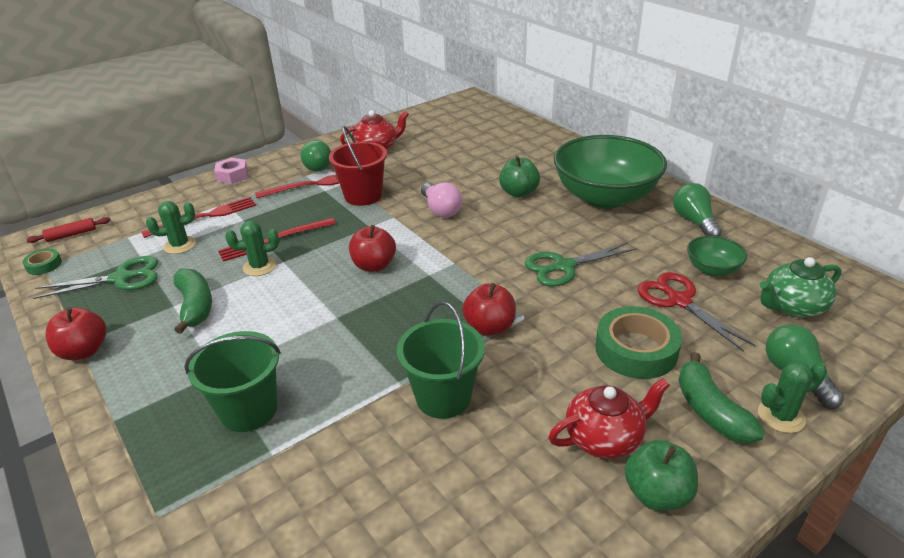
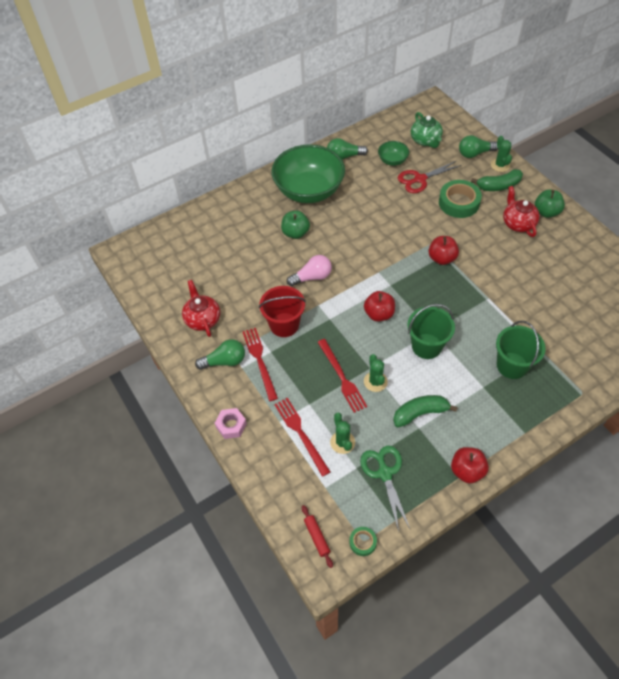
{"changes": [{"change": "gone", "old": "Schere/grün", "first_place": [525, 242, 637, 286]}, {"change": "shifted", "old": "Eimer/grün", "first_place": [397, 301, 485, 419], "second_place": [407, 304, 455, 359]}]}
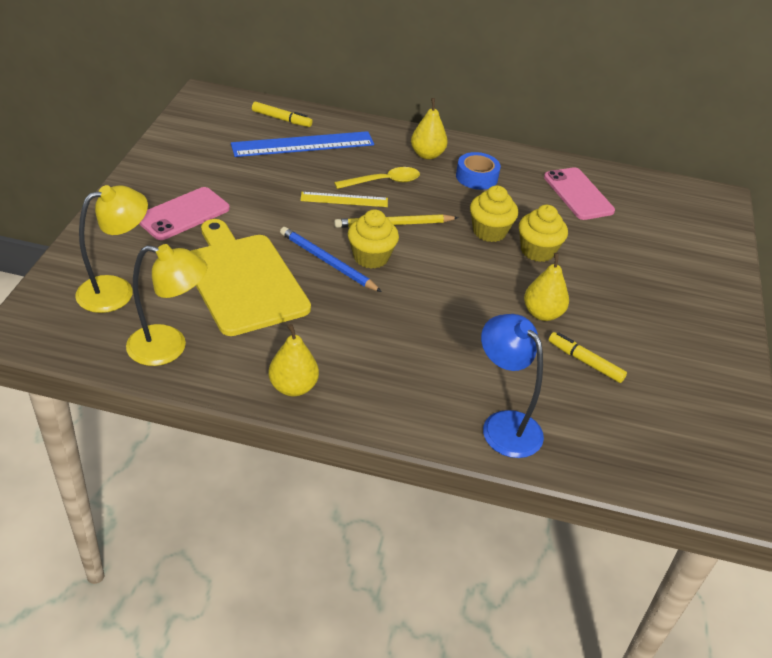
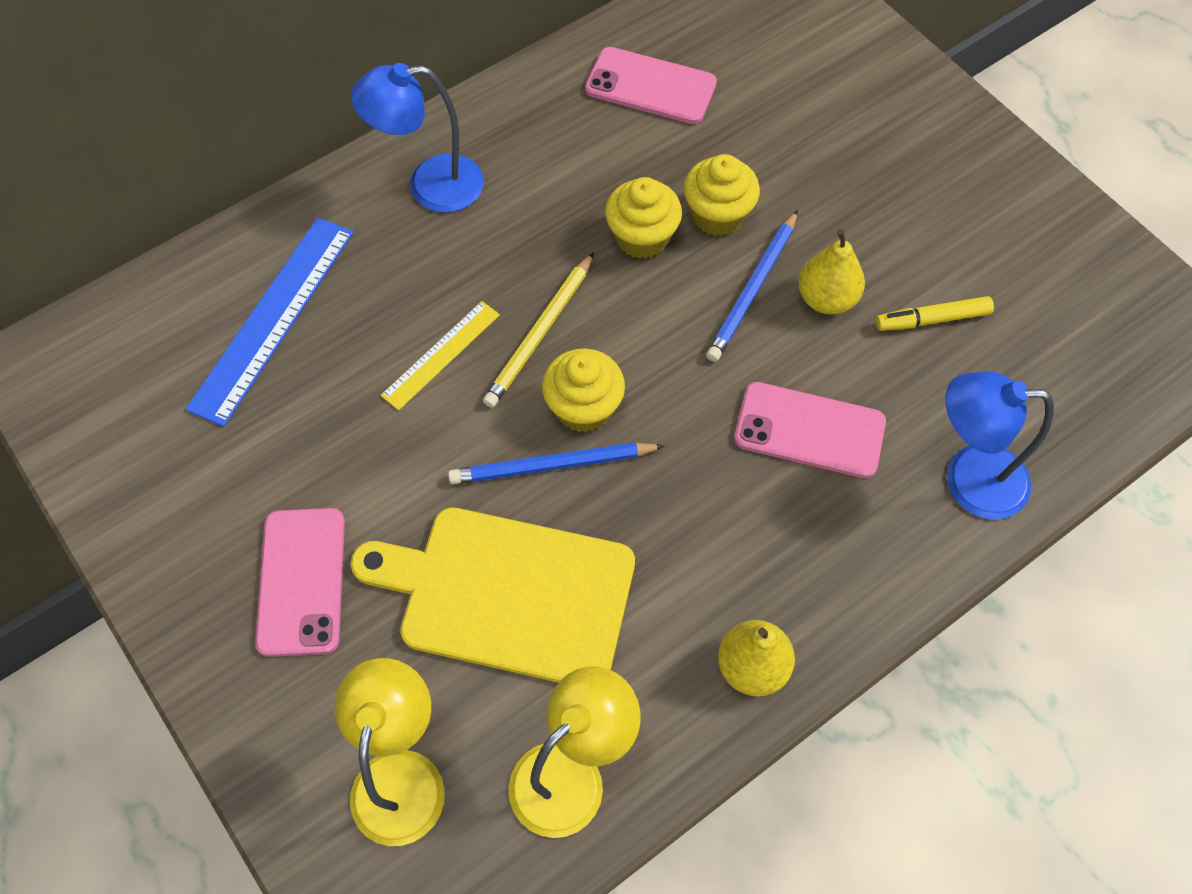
{"changes": [{"change": "gone", "old": "Filzstift/gelb", "first_place": [252, 102, 312, 127]}, {"change": "gone", "old": "Löffel/gelb", "first_place": [334, 167, 420, 189]}, {"change": "gone", "old": "Klebeband/blau", "first_place": [456, 152, 501, 190]}, {"change": "new", "new": "Bleistift/blau", "second_place": [706, 210, 798, 362]}, {"change": "new", "new": "Handy/rosa", "second_place": [734, 382, 886, 478]}, {"change": "swapped", "old": "Birne/gelb", "new": "Lampe/blau", "first_place": [411, 98, 448, 159], "second_place": [351, 63, 484, 213]}]}
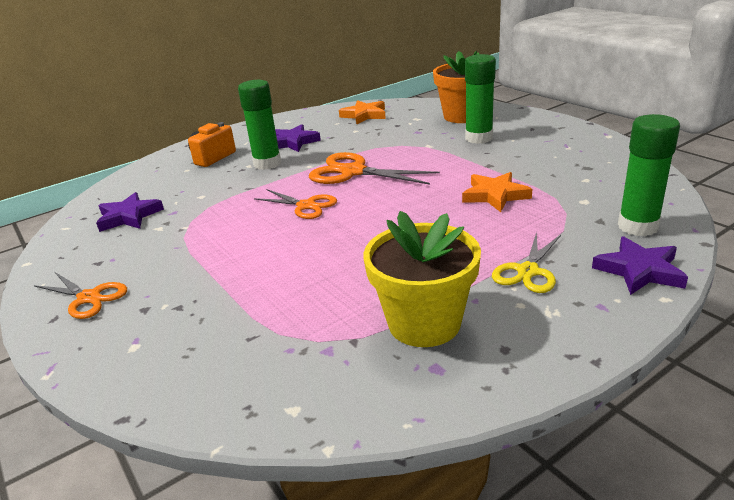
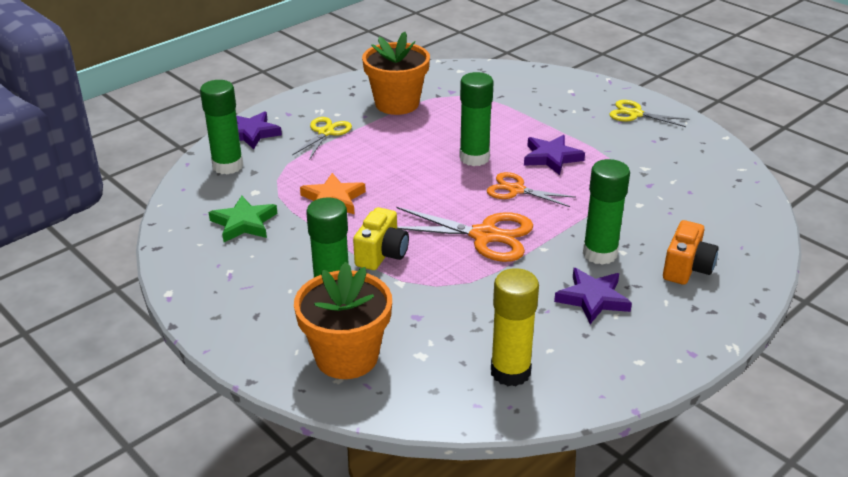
{"changes": [{"change": "new", "new": "Stern/grün", "second_place": [209, 196, 278, 242]}, {"change": "new", "new": "Kamera/gelb", "second_place": [353, 207, 409, 270]}, {"change": "new", "new": "Klebestift/grün", "second_place": [459, 72, 494, 166]}, {"change": "shifted", "old": "Stern/lila", "first_place": [96, 192, 164, 232], "second_place": [524, 135, 585, 175]}, {"change": "swapped", "old": "Stern/orange", "new": "Klebestift/gelb", "first_place": [339, 100, 386, 125], "second_place": [491, 268, 539, 386]}, {"change": "repainted", "old": "Schere/orange", "new": "Schere/gelb", "first_place": [34, 272, 127, 319], "second_place": [609, 100, 690, 127]}, {"change": "repainted", "old": "Blumentopf/gelb", "new": "Blumentopf/orange", "first_place": [363, 211, 481, 347], "second_place": [362, 31, 430, 115]}]}
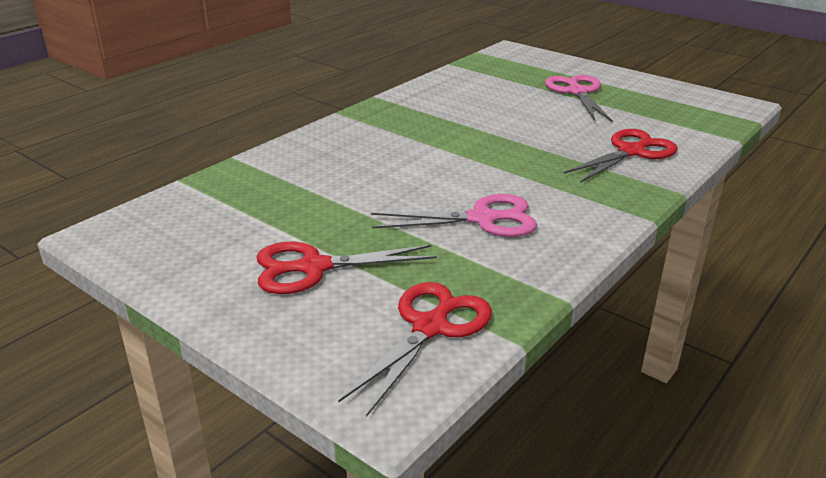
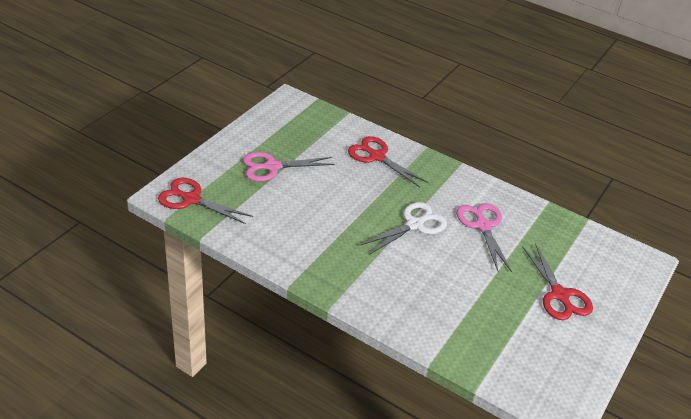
{"changes": [{"change": "new", "new": "Schere/weiß", "second_place": [360, 202, 447, 255]}, {"change": "shifted", "old": "Schere/rot", "first_place": [338, 282, 492, 417], "second_place": [158, 178, 253, 224]}]}
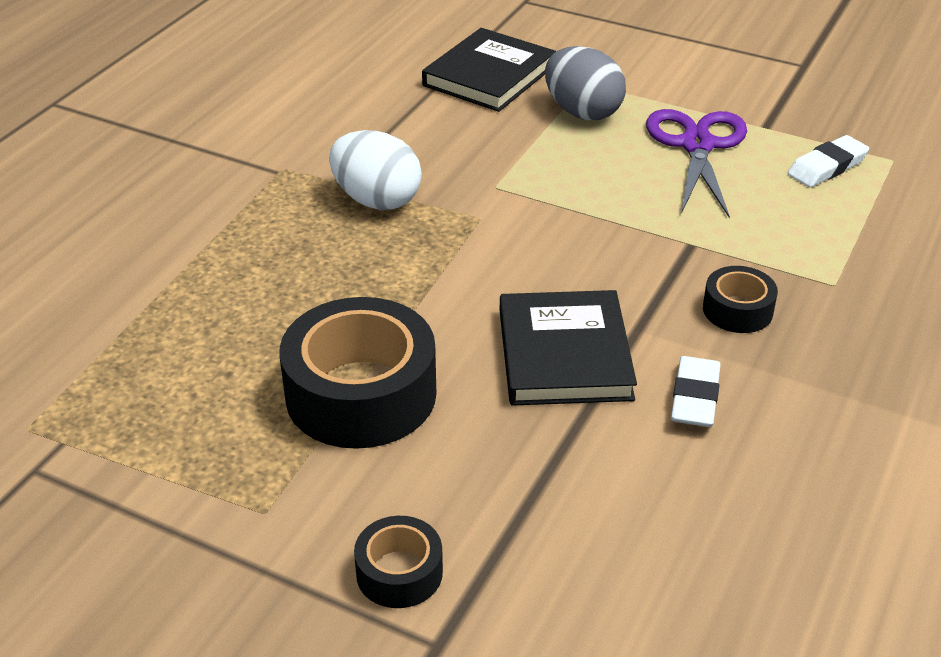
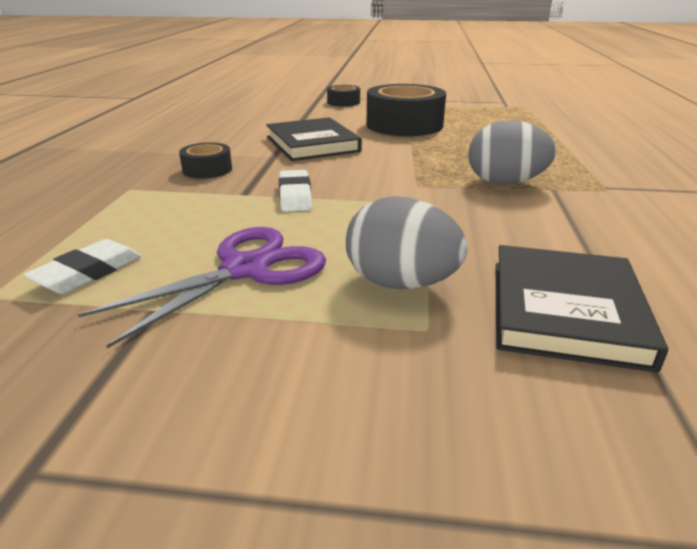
{"changes": [{"change": "shifted", "old": "Radiergummi/weiß", "first_place": [671, 356, 721, 427], "second_place": [279, 170, 312, 212]}, {"change": "repainted", "old": "Ei/weiß", "new": "Ei/grau", "first_place": [329, 130, 422, 210], "second_place": [468, 120, 556, 184]}, {"change": "rotated", "old": "Schere/lila", "first_place": [646, 109, 747, 218], "second_place": [78, 227, 326, 348], "degrees": -120}]}
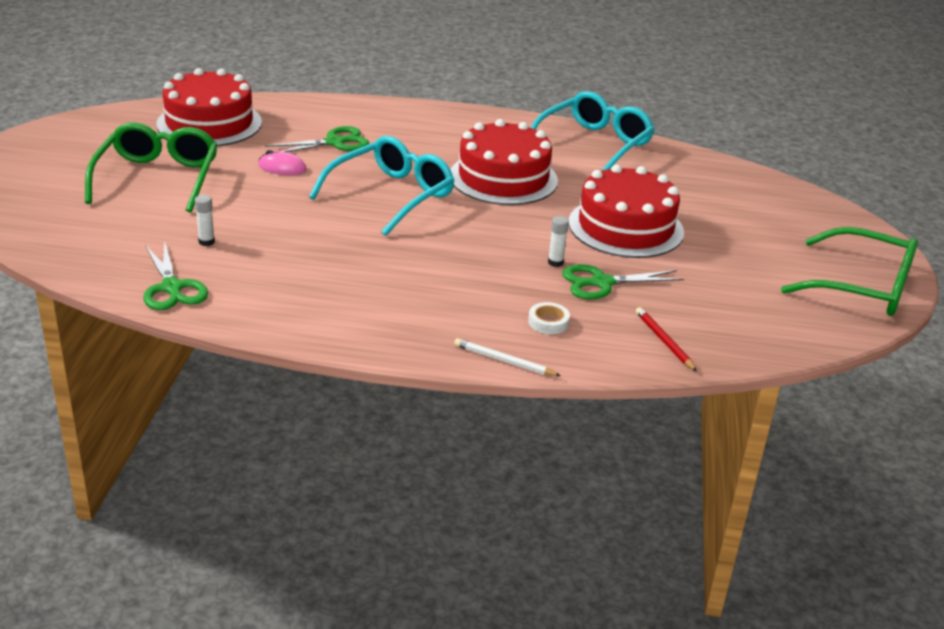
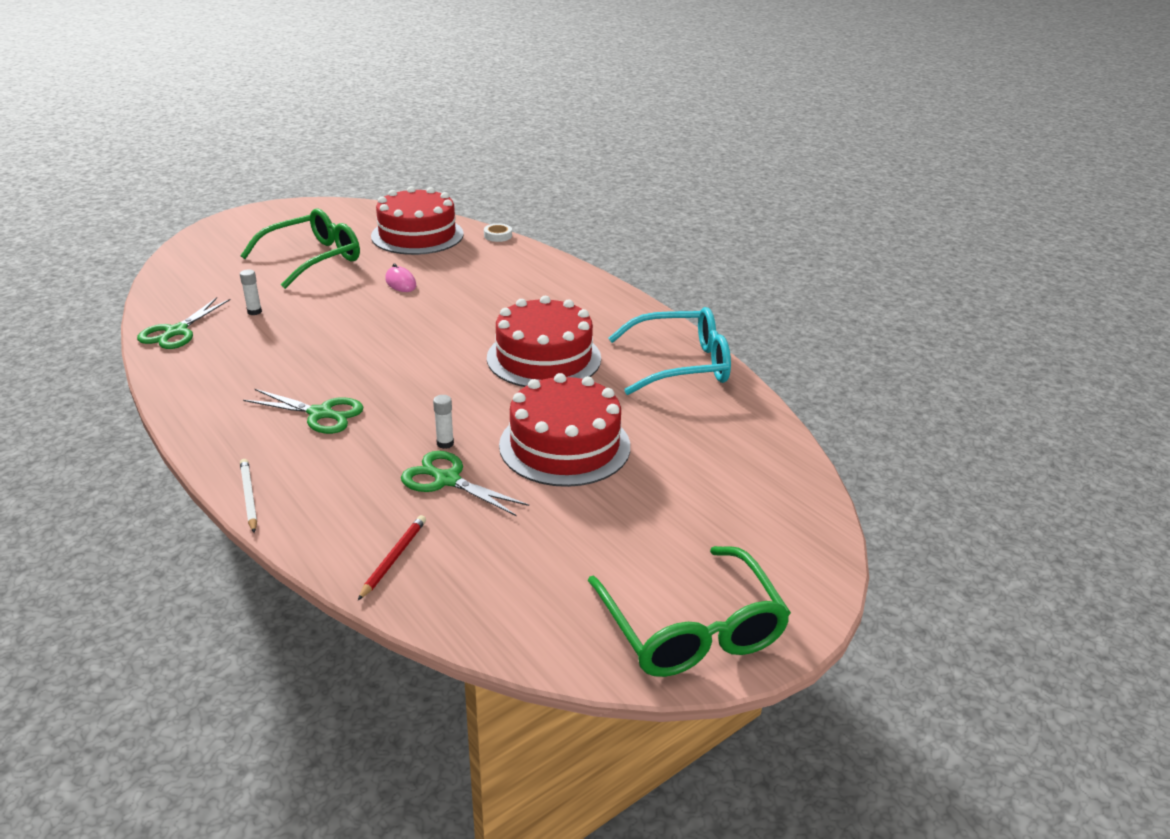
{"changes": [{"change": "gone", "old": "Brille/türkis", "first_place": [309, 136, 455, 236]}, {"change": "shifted", "old": "Schere/grün", "first_place": [265, 126, 369, 152], "second_place": [243, 389, 363, 434]}, {"change": "shifted", "old": "Klebeband/weiß", "first_place": [528, 302, 570, 334], "second_place": [484, 224, 512, 242]}]}
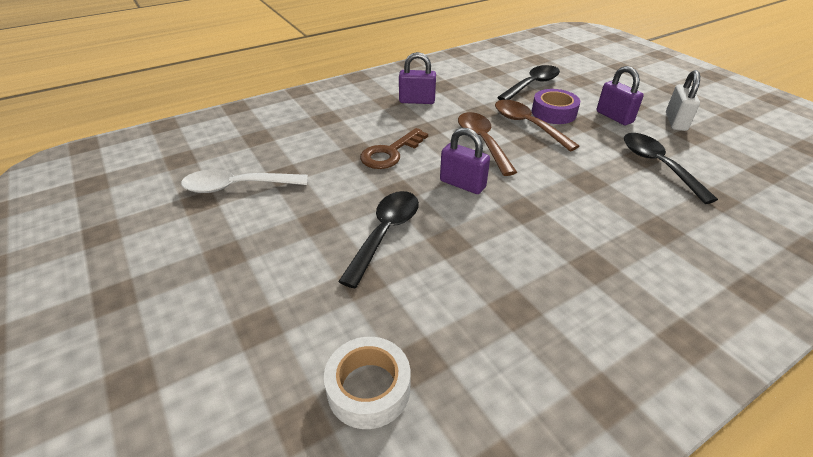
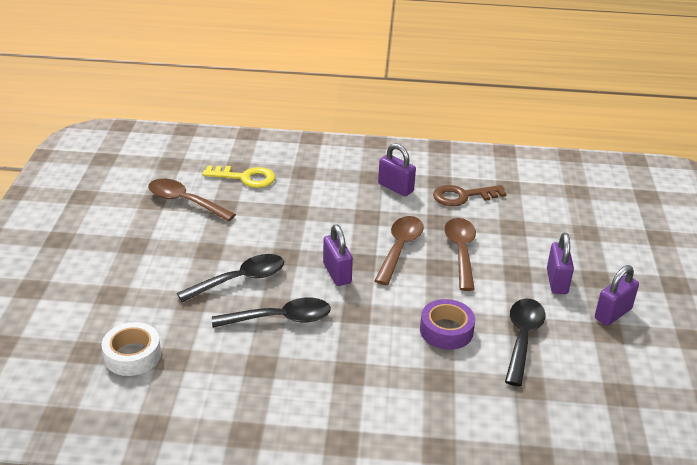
{"changes": [{"change": "new", "new": "Schlüssel/gelb", "second_place": [202, 165, 275, 188]}, {"change": "shifted", "old": "Schlüssel/braun", "first_place": [360, 128, 428, 169], "second_place": [433, 185, 506, 206]}, {"change": "shifted", "old": "Löffel/schwarz", "first_place": [497, 65, 560, 100], "second_place": [212, 298, 331, 328]}, {"change": "shifted", "old": "Klebeband/lila", "first_place": [532, 89, 580, 124], "second_place": [420, 299, 475, 350]}, {"change": "repainted", "old": "Löffel/weiß", "new": "Löffel/braun", "first_place": [181, 169, 308, 193], "second_place": [148, 179, 236, 222]}, {"change": "repainted", "old": "Vorhängeschloss/weiß", "new": "Vorhängeschloss/lila", "first_place": [666, 70, 700, 131], "second_place": [595, 265, 639, 326]}]}
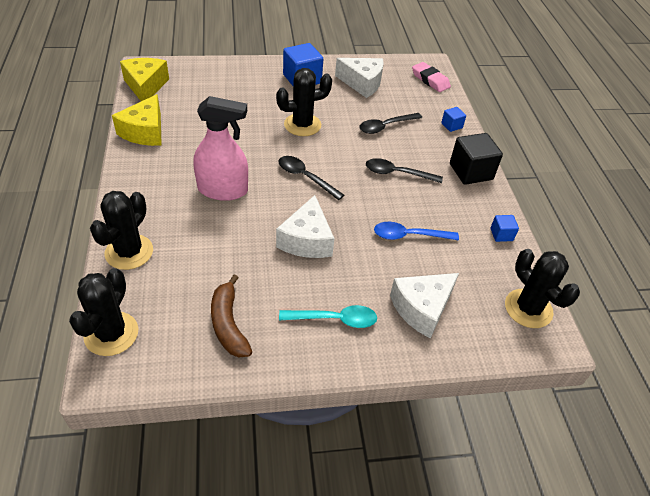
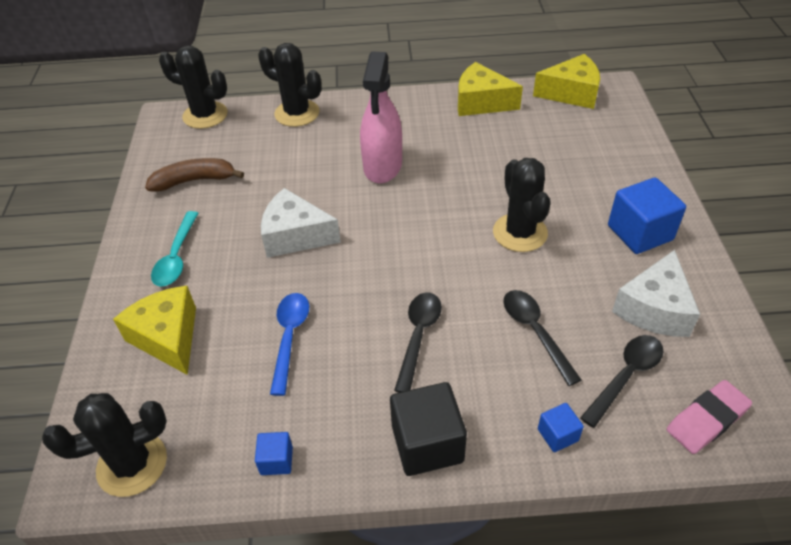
{"changes": [{"change": "shifted", "old": "Löffel/schwarz", "first_place": [278, 156, 344, 200], "second_place": [580, 335, 664, 428]}, {"change": "repainted", "old": "Käse/weiß", "new": "Käse/gelb", "first_place": [390, 273, 459, 339], "second_place": [113, 286, 196, 375]}]}
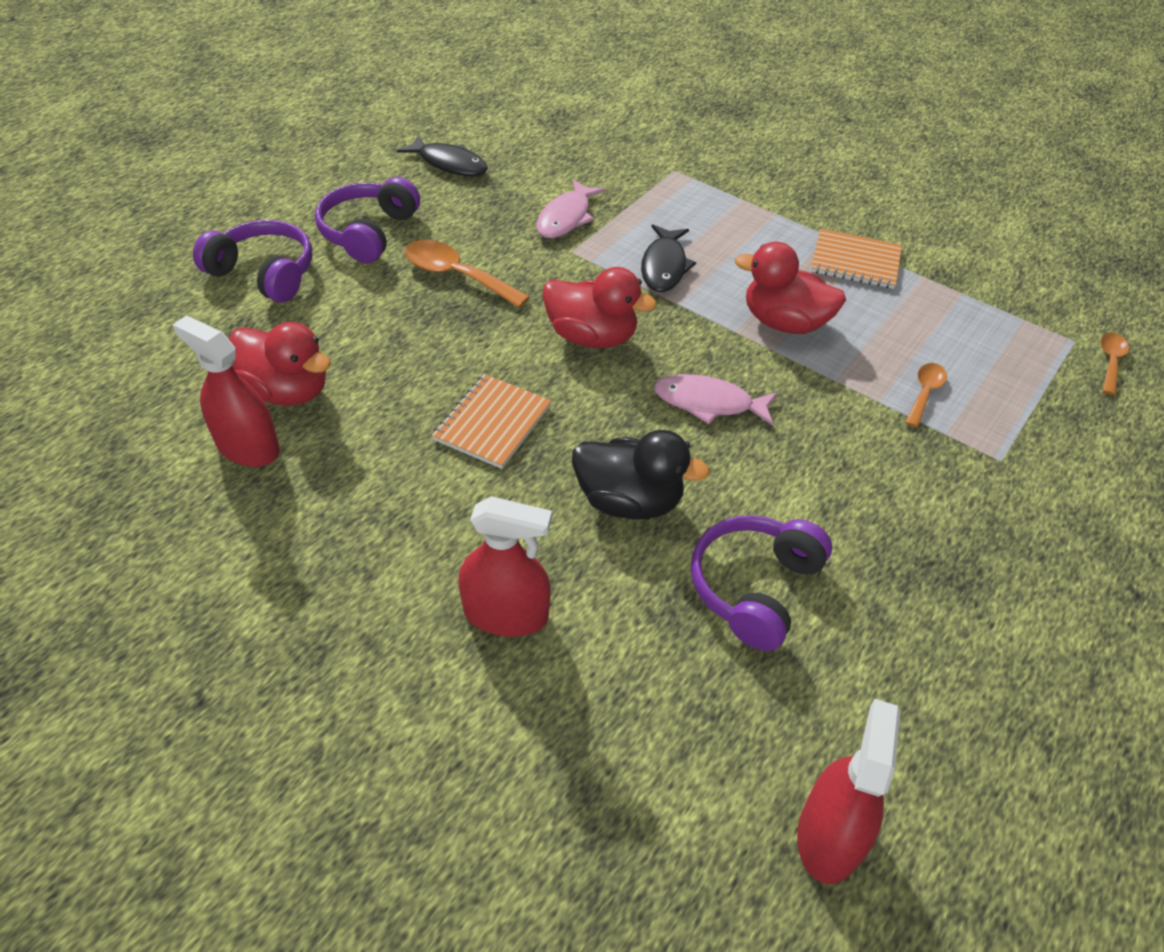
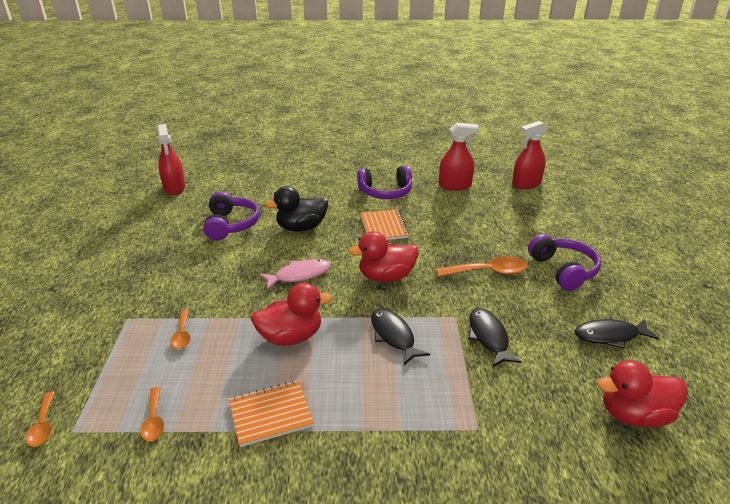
{"changes": [{"change": "new", "new": "Löffel/orange", "second_place": [140, 387, 164, 441]}, {"change": "shifted", "old": "Kopfhörer/lila", "first_place": [193, 220, 312, 303], "second_place": [357, 165, 412, 199]}, {"change": "shifted", "old": "Ente/rot", "first_place": [229, 322, 331, 406], "second_place": [597, 360, 688, 427]}, {"change": "shifted", "old": "Sprühflasche/rot", "first_place": [458, 496, 552, 637], "second_place": [512, 121, 547, 189]}, {"change": "repainted", "old": "Fisch/rosa", "new": "Fisch/schwarz", "first_place": [536, 179, 605, 238], "second_place": [468, 308, 522, 367]}]}
